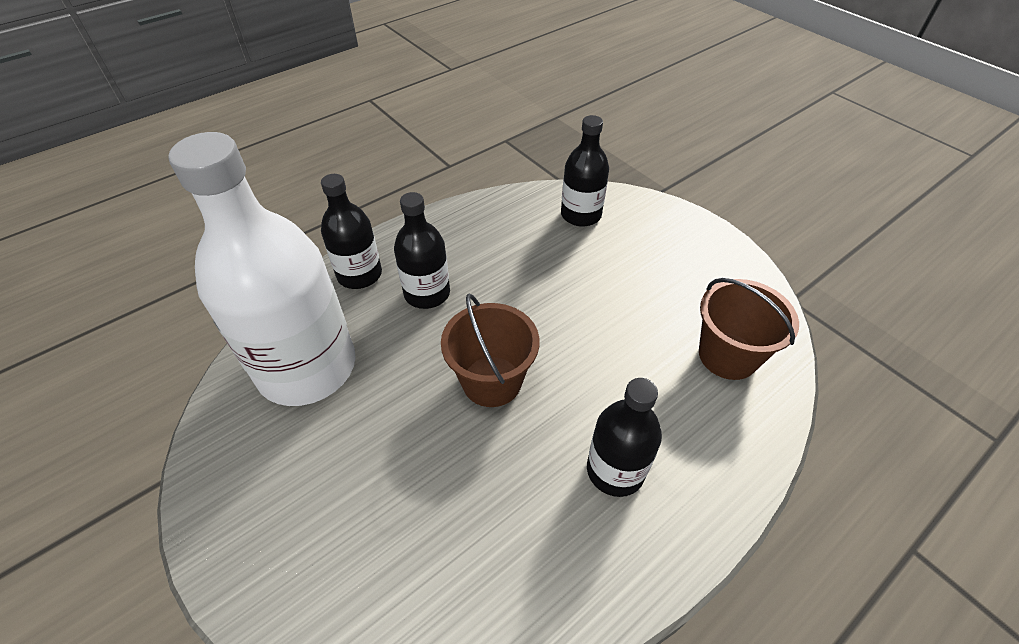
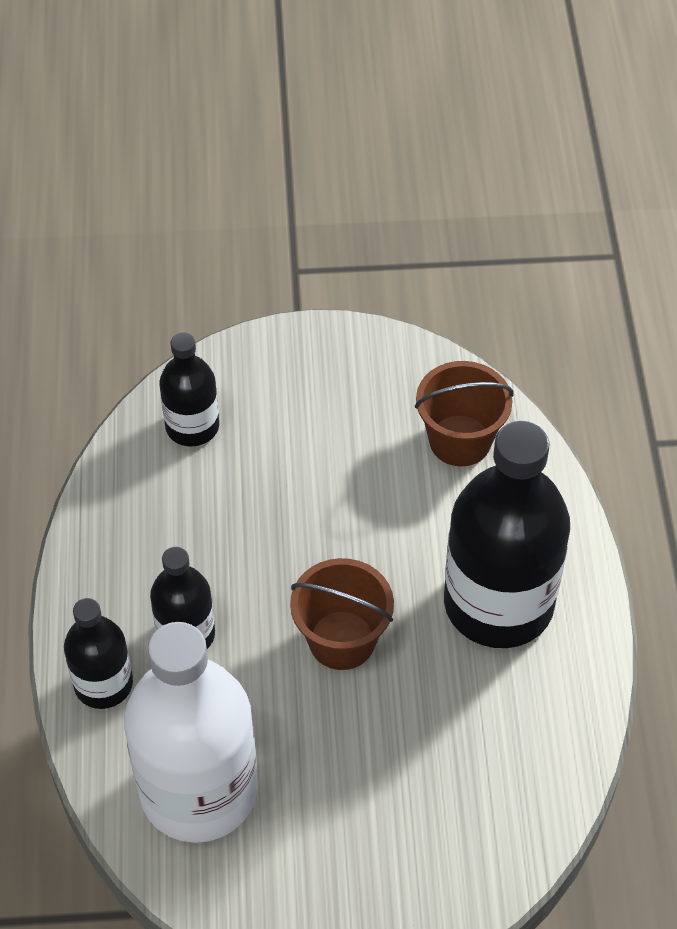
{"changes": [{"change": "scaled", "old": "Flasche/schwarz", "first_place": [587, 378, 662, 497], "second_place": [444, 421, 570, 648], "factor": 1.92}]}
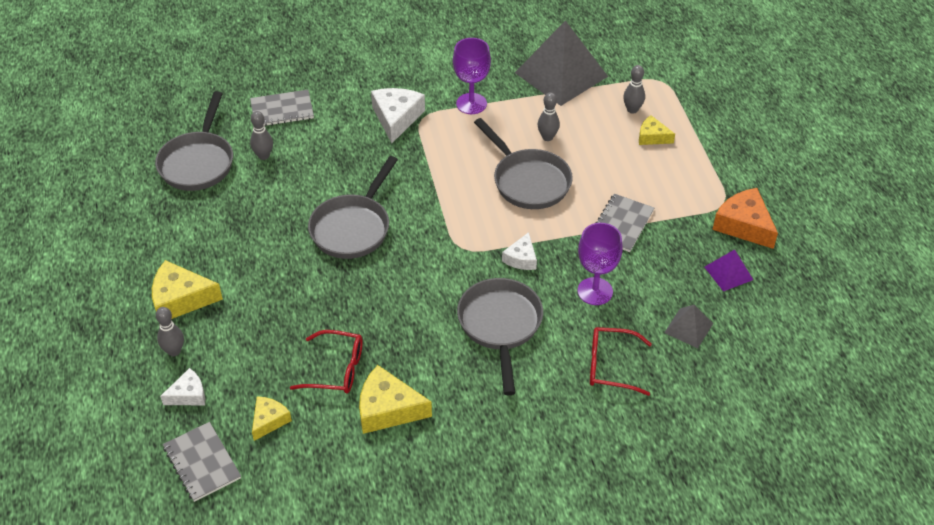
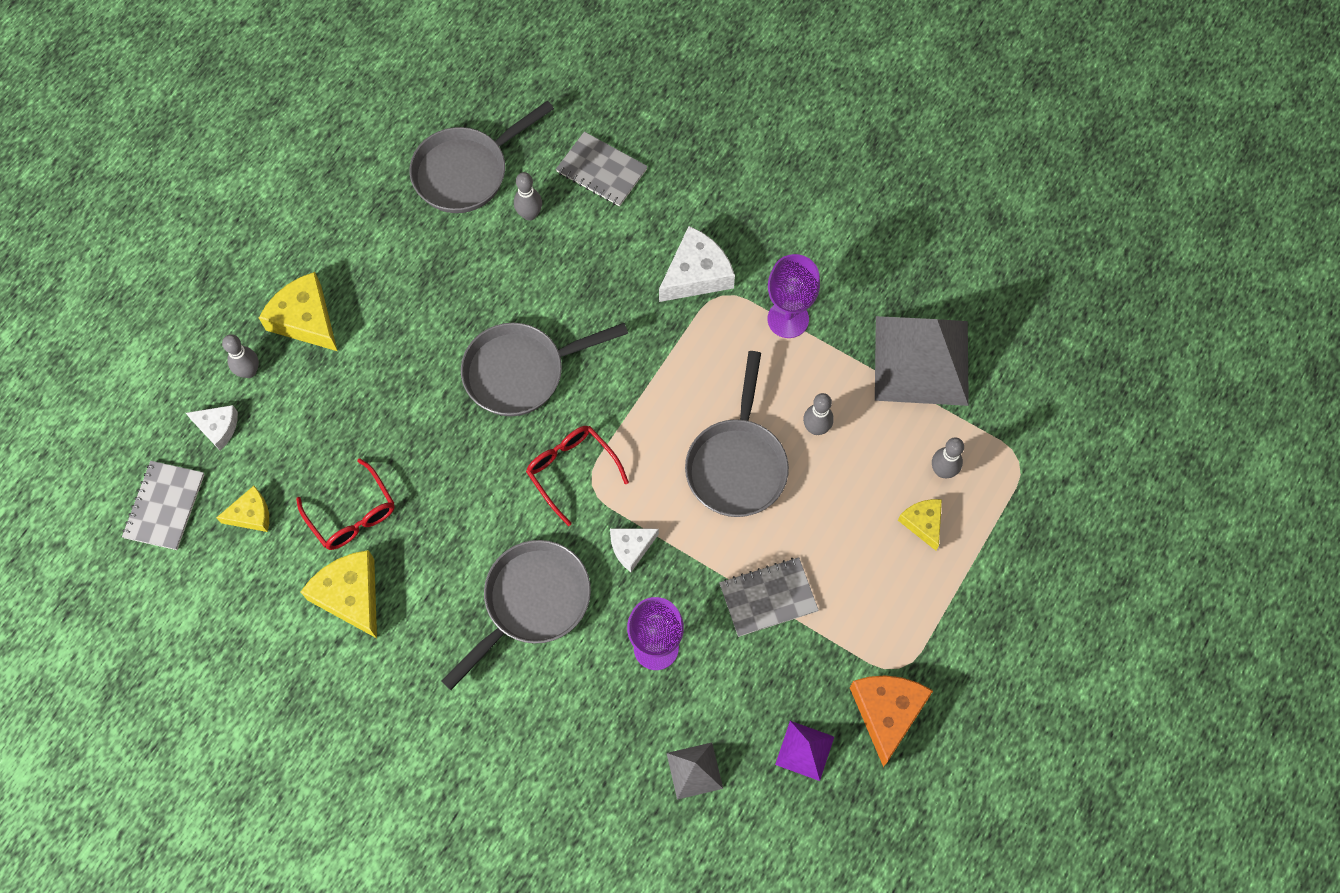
{"changes": [{"change": "shifted", "old": "Brille/rot", "first_place": [590, 327, 652, 396], "second_place": [526, 426, 629, 526]}]}
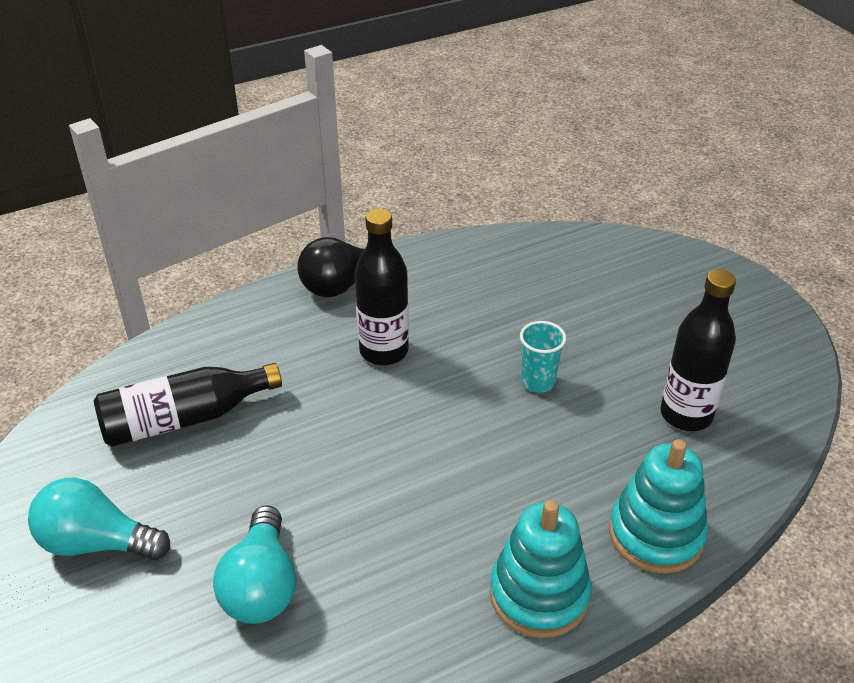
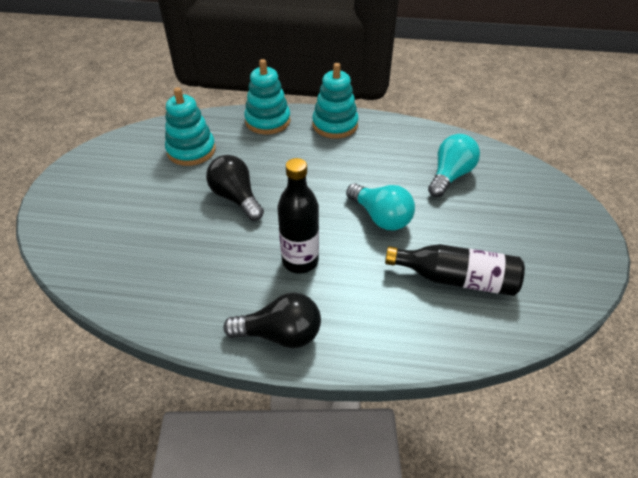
{"changes": [{"change": "shifted", "old": "Glühbirne/türkis", "first_place": [28, 478, 170, 560], "second_place": [346, 183, 415, 230]}, {"change": "swapped", "old": "Becher/türkis", "new": "Glühbirne/schwarz", "first_place": [520, 321, 566, 392], "second_place": [206, 155, 264, 221]}, {"change": "swapped", "old": "Flasche/schwarz", "new": "Stapelspielzeug/türkis", "first_place": [660, 269, 736, 431], "second_place": [165, 87, 216, 166]}]}
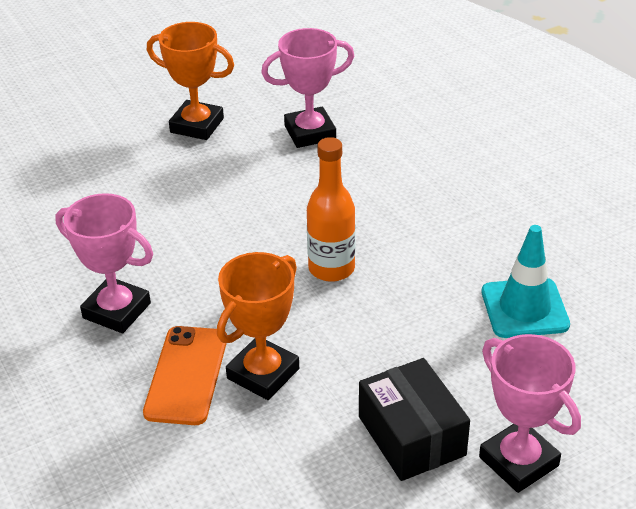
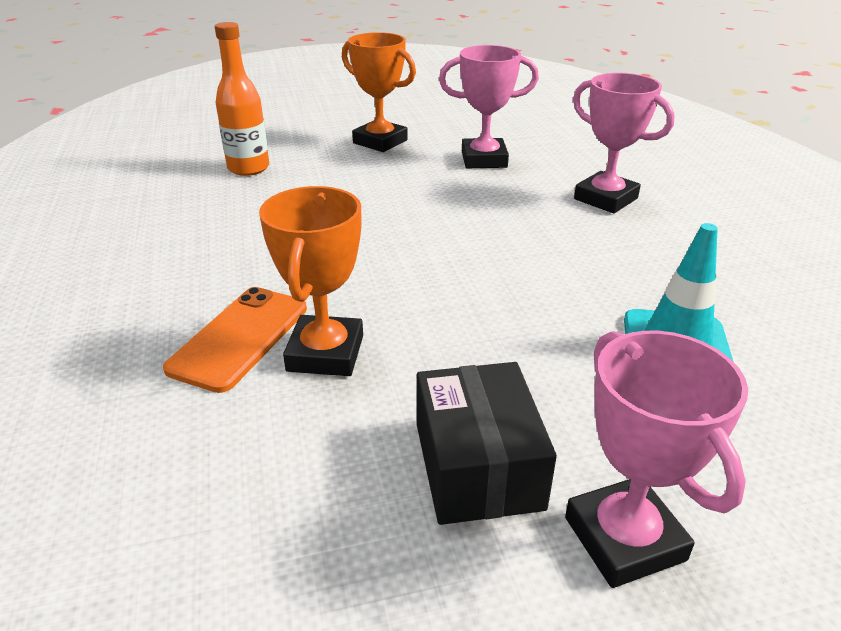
{"changes": [{"change": "shifted", "old": "Pokal/rosa", "first_place": [55, 193, 153, 333], "second_place": [573, 73, 675, 213]}, {"change": "shifted", "old": "Flasche/orange", "first_place": [307, 137, 355, 282], "second_place": [215, 22, 269, 176]}, {"change": "rotated", "old": "Pokal/orange", "first_place": [217, 252, 299, 400], "second_place": [259, 186, 363, 376], "degrees": -45}]}
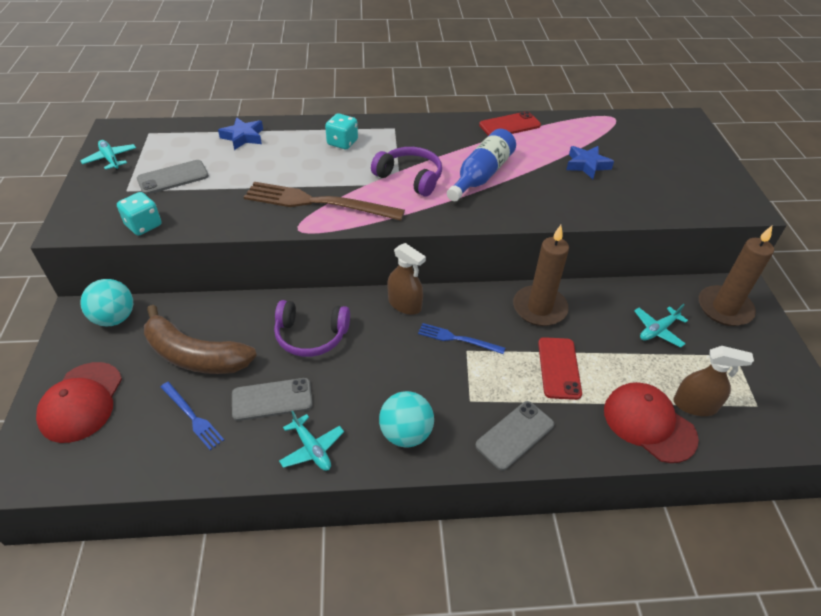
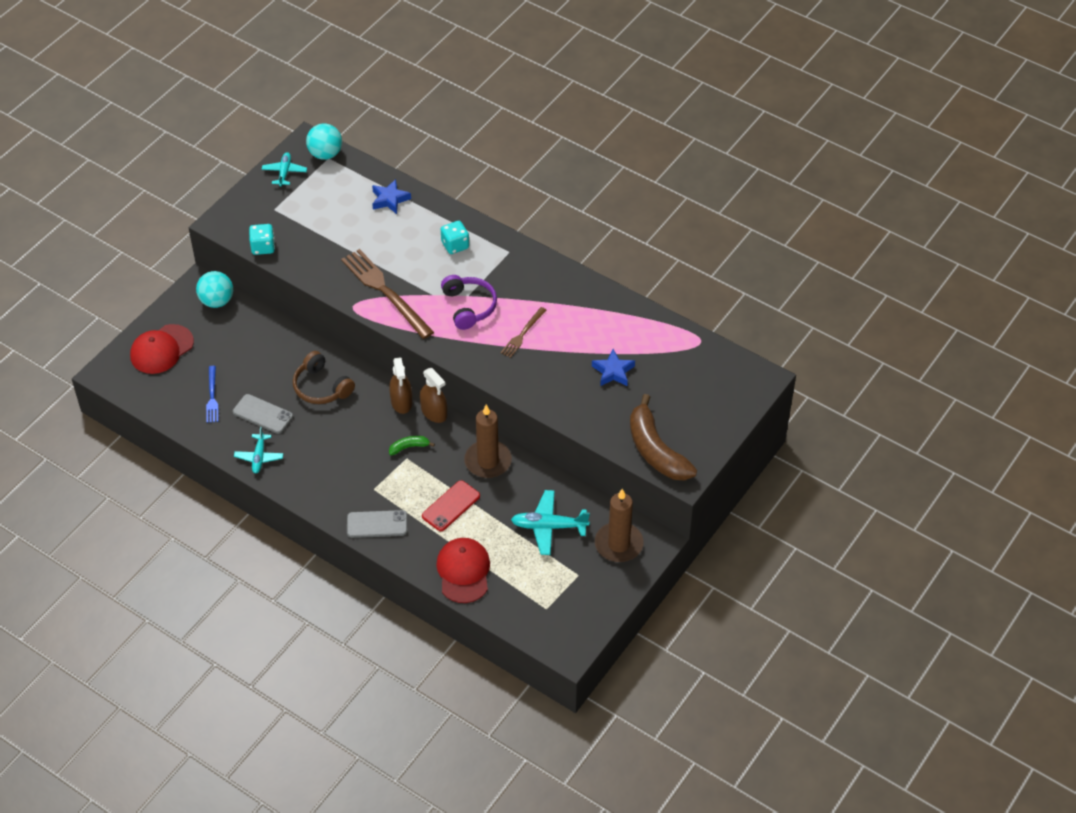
{"changes": [{"change": "gone", "old": "Handy/grau", "first_place": [137, 160, 209, 195]}, {"change": "gone", "old": "Handy/rot", "first_place": [479, 111, 541, 136]}, {"change": "shifted", "old": "Banane/braun", "first_place": [144, 305, 257, 374], "second_place": [630, 394, 697, 481]}, {"change": "shifted", "old": "Ball/türkis", "first_place": [379, 391, 434, 448], "second_place": [306, 124, 342, 160]}, {"change": "shifted", "old": "Sprühflasche/braun", "first_place": [673, 346, 754, 416], "second_place": [420, 368, 447, 423]}, {"change": "swapped", "old": "Gabel/blau", "new": "Banane/grün", "first_place": [418, 323, 505, 354], "second_place": [389, 436, 435, 455]}, {"change": "swapped", "old": "Flasche/blau", "new": "Gabel/braun", "first_place": [447, 129, 516, 201], "second_place": [500, 307, 546, 358]}, {"change": "repainted", "old": "Kopfhörer/lila", "new": "Kopfhörer/braun", "first_place": [274, 300, 350, 357], "second_place": [293, 351, 355, 404]}, {"change": "scaled", "old": "Flugzeug/türkis", "first_place": [634, 304, 688, 348], "second_place": [511, 490, 590, 555], "factor": 1.54}]}
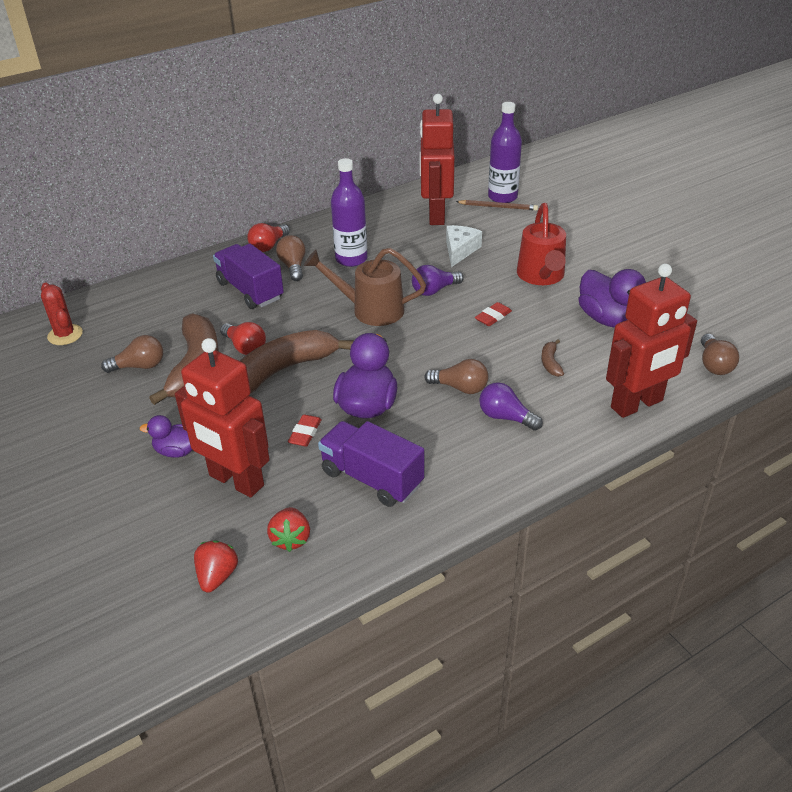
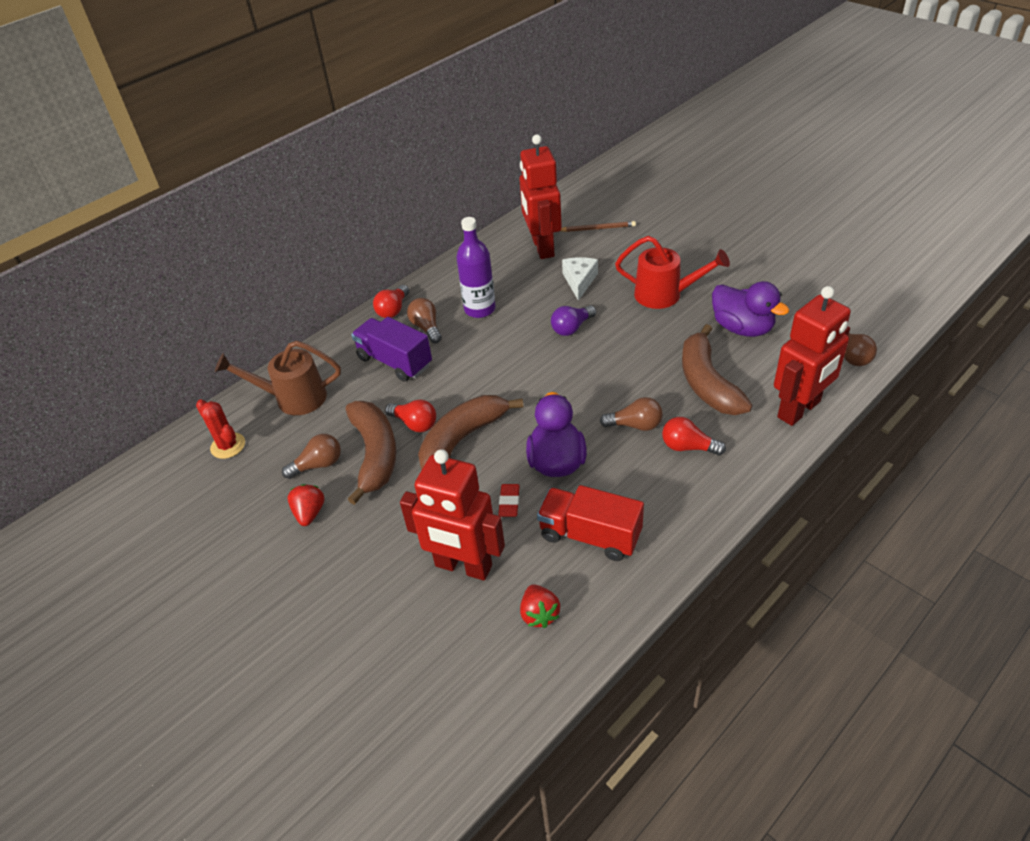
{"changes": [{"change": "gone", "old": "Ente/lila", "first_place": [140, 415, 192, 458]}, {"change": "gone", "old": "Radiergummi/rot", "first_place": [475, 302, 512, 326]}, {"change": "gone", "old": "Flasche/lila", "first_place": [488, 102, 522, 203]}, {"change": "shifted", "old": "Erdbeere/rot", "first_place": [194, 540, 238, 593], "second_place": [288, 484, 325, 526]}, {"change": "shifted", "old": "Gießkanne/braun", "first_place": [304, 248, 426, 326], "second_place": [215, 341, 341, 415]}, {"change": "repainted", "old": "Lastwagen/lila", "new": "Lastwagen/rot", "first_place": [318, 421, 424, 507], "second_place": [537, 485, 644, 561]}, {"change": "repainted", "old": "Glühbirne/lila", "new": "Glühbirne/rot", "first_place": [479, 382, 543, 431], "second_place": [662, 417, 726, 455]}, {"change": "rotated", "old": "Gießkanne/rot", "first_place": [517, 203, 566, 285], "second_place": [615, 236, 730, 309], "degrees": -60}, {"change": "scaled", "old": "Banane/braun", "first_place": [541, 339, 564, 377], "second_place": [682, 324, 752, 415], "factor": 2.42}]}
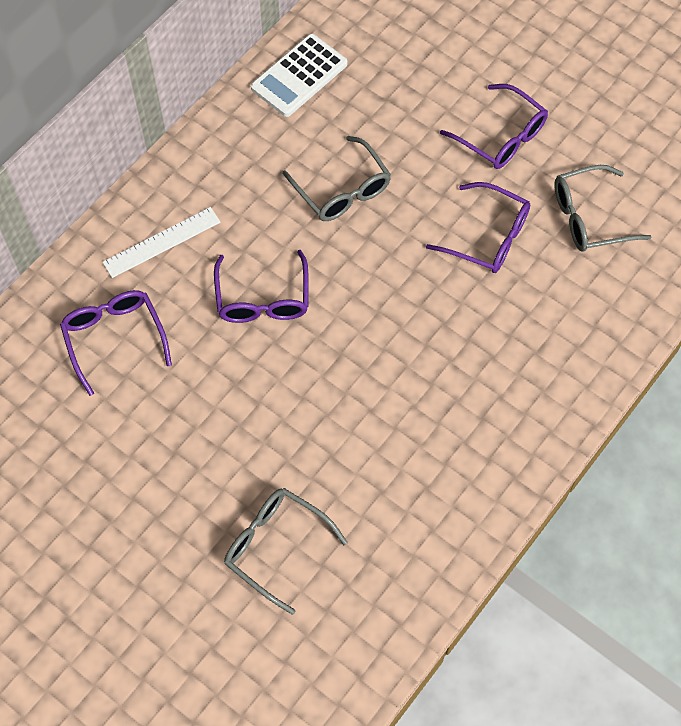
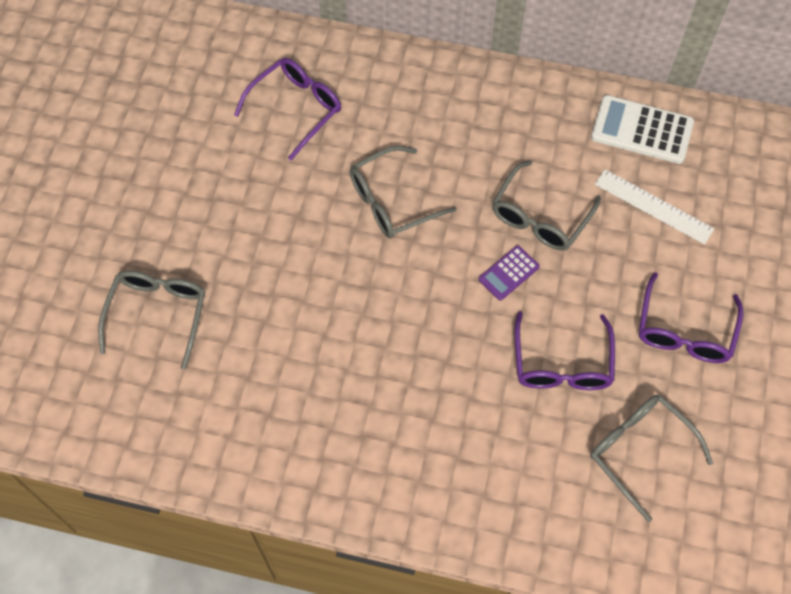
{"changes": [{"change": "new", "new": "Taschenrechner/lila", "second_place": [479, 246, 540, 300]}, {"change": "shifted", "old": "Lineal/weiß", "first_place": [102, 207, 221, 278], "second_place": [595, 169, 714, 245]}, {"change": "repainted", "old": "Brille/lila", "new": "Brille/grau", "first_place": [214, 250, 309, 323], "second_place": [350, 146, 456, 238]}]}
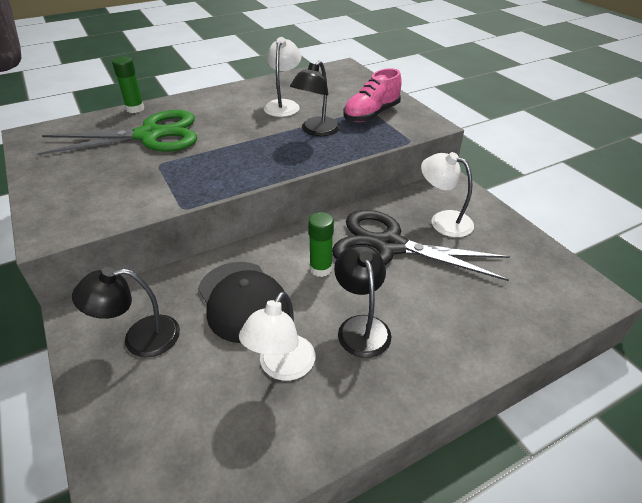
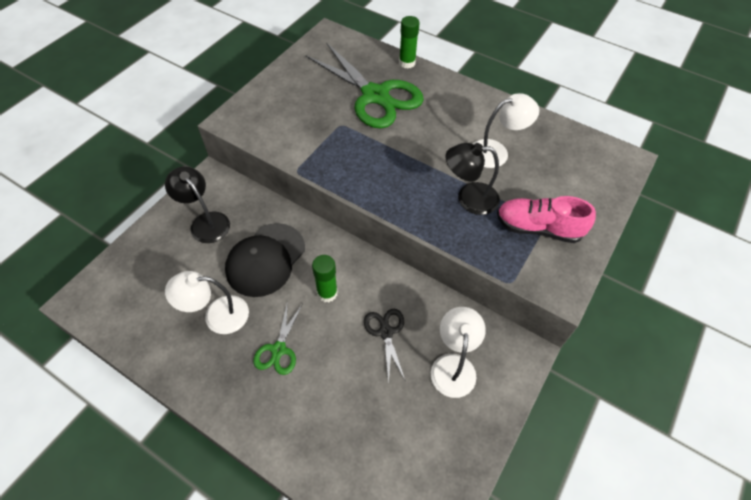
{"changes": [{"change": "swapped", "old": "Lampe/schwarz", "new": "Schere/grün", "first_place": [334, 245, 392, 358], "second_place": [254, 301, 302, 375]}, {"change": "scaled", "old": "Schere/schwarz", "first_place": [332, 210, 510, 281], "second_place": [364, 309, 405, 383], "factor": 0.47}]}
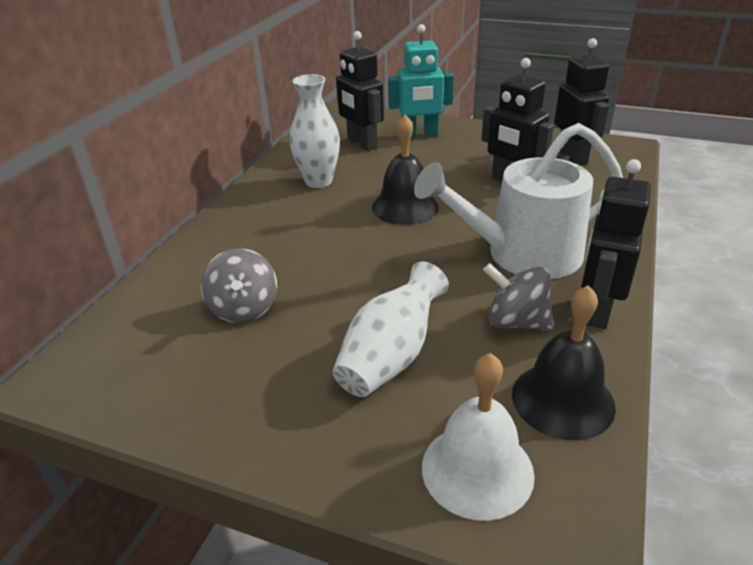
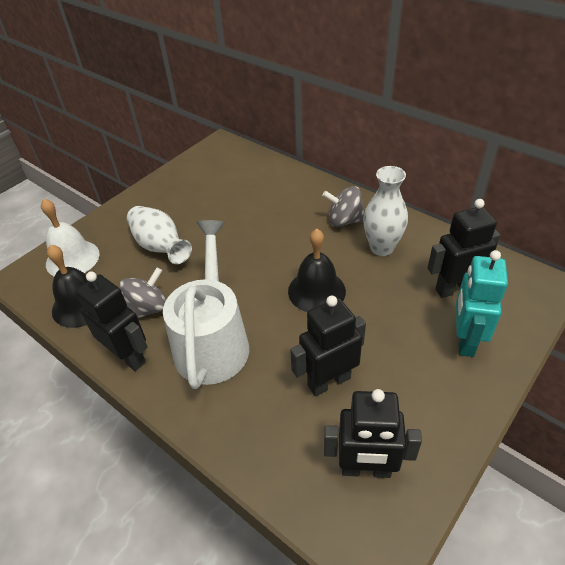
{"changes": [{"change": "shifted", "old": "Kreisel/grau", "first_place": [201, 248, 277, 323], "second_place": [322, 186, 365, 227]}]}
